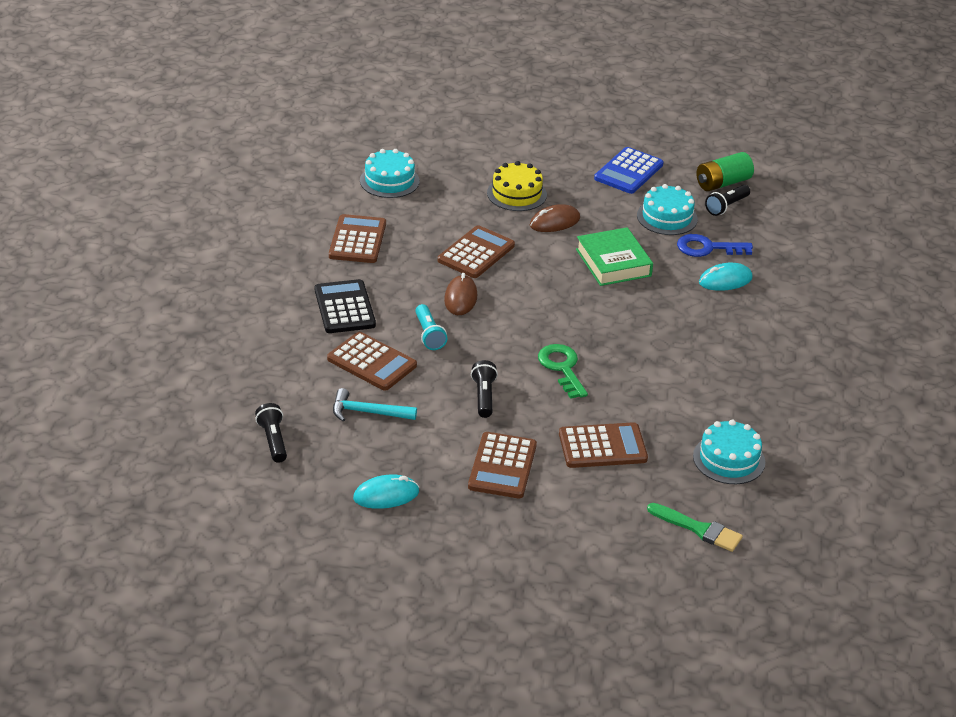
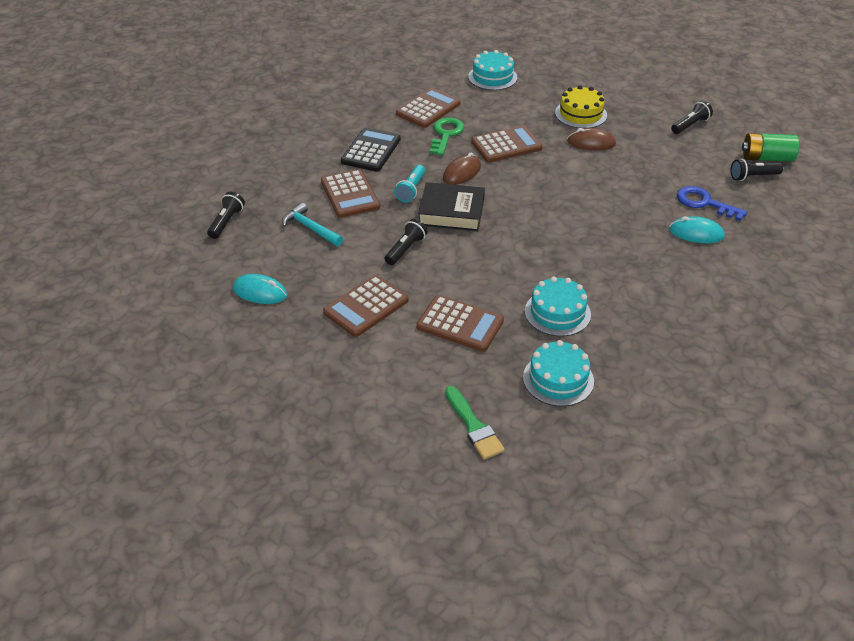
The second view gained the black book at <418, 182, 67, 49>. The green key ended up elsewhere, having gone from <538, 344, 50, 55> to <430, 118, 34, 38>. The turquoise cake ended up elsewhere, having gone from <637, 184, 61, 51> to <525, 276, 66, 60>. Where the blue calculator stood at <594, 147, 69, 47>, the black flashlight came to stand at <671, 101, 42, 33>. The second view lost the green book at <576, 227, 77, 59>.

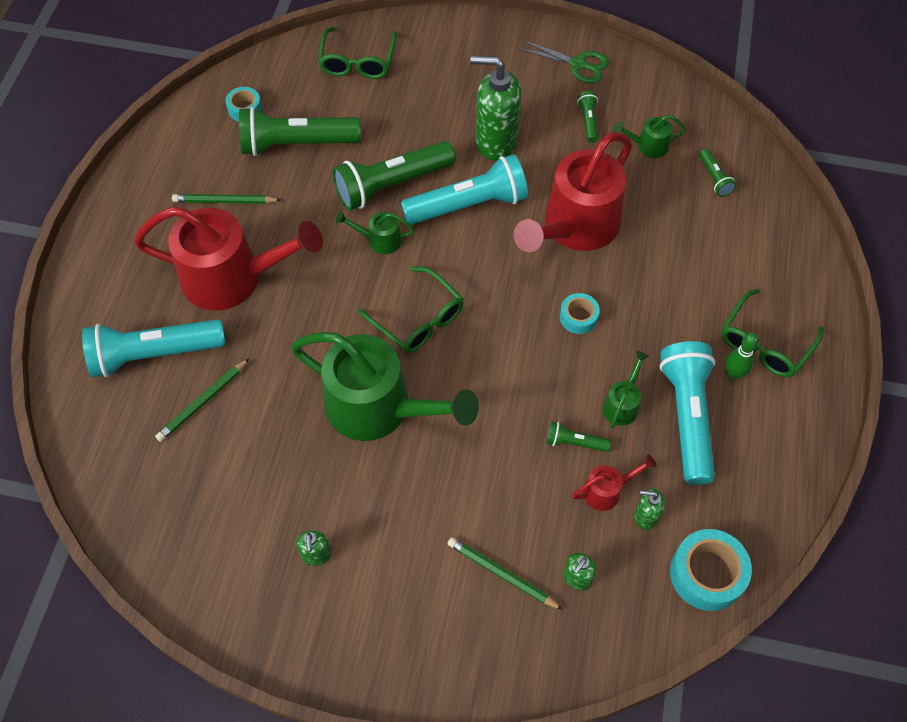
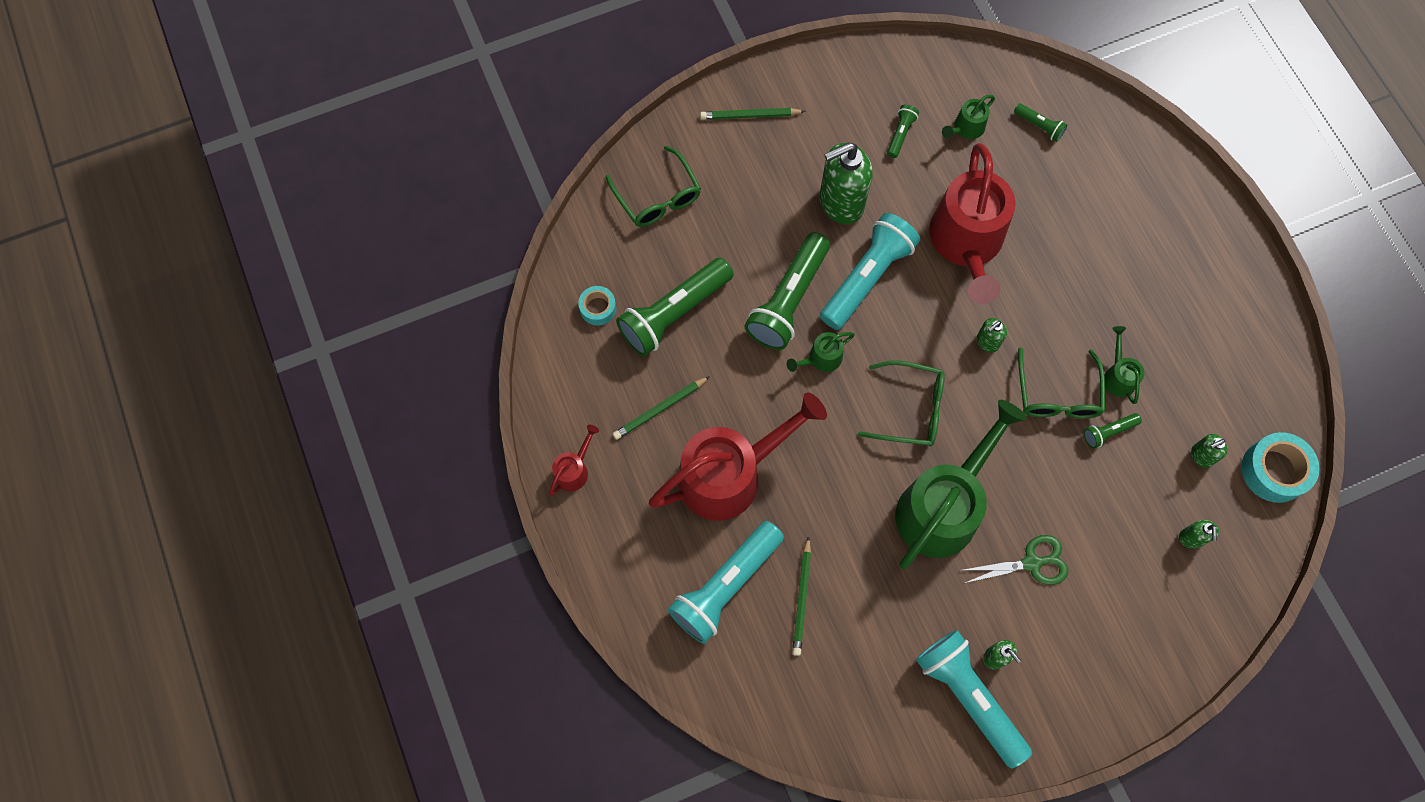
The red watering can ended up elsewhere, having gone from <572, 454, 84, 57> to <549, 425, 50, 71>. The green pencil ended up elsewhere, having gone from <448, 537, 115, 73> to <700, 108, 106, 12>. The green flashlight at <577, 91, 21, 52> ended up facing another way, 60 degrees clockwise from before. The green watering can at <291, 332, 188, 109> ended up facing another way, 45 degrees counterclockwise from before. The turquoise flashlight ended up elsewhere, having gone from <660, 341, 56, 144> to <916, 630, 116, 139>. The green scissors ended up elsewhere, having gone from <519, 40, 90, 44> to <963, 535, 106, 50>. The second view gained the green soap dispenser at <977, 318, 30, 34>. The green glasses ended up elsewhere, having gone from <721, 289, 103, 88> to <1018, 347, 87, 71>. The second view lost the turquoise tape at <560, 293, 40, 41>. The second view lost the green bowling pin at <725, 333, 34, 47>.

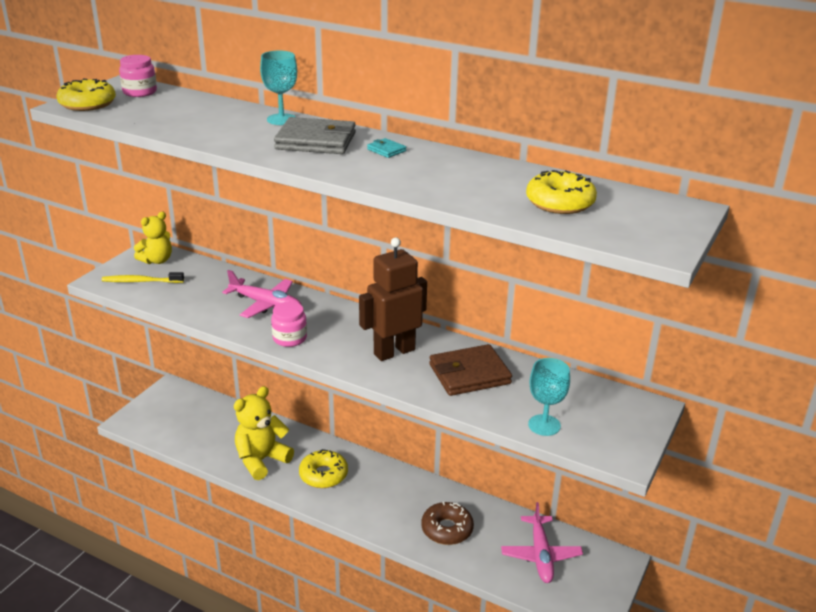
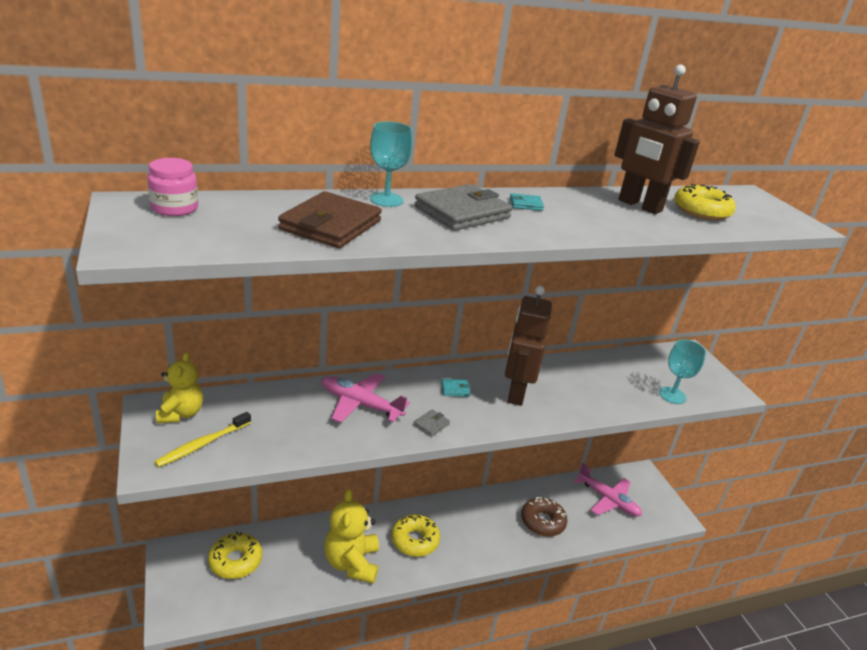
The yellow donut ended up elsewhere, having gone from <56, 79, 60, 32> to <208, 532, 54, 47>. The brown wallet ended up elsewhere, having gone from <429, 344, 83, 52> to <278, 191, 104, 57>. The pink plane at <222, 270, 79, 48> ended up facing another way, 135 degrees counterclockwise from before. Where the pink jar stood at <271, 302, 36, 45>, the grey wallet came to stand at <413, 409, 37, 28>. The second view gained the turquoise wallet at <441, 379, 29, 18>. The second view gained the brown robot at <614, 65, 86, 149>.

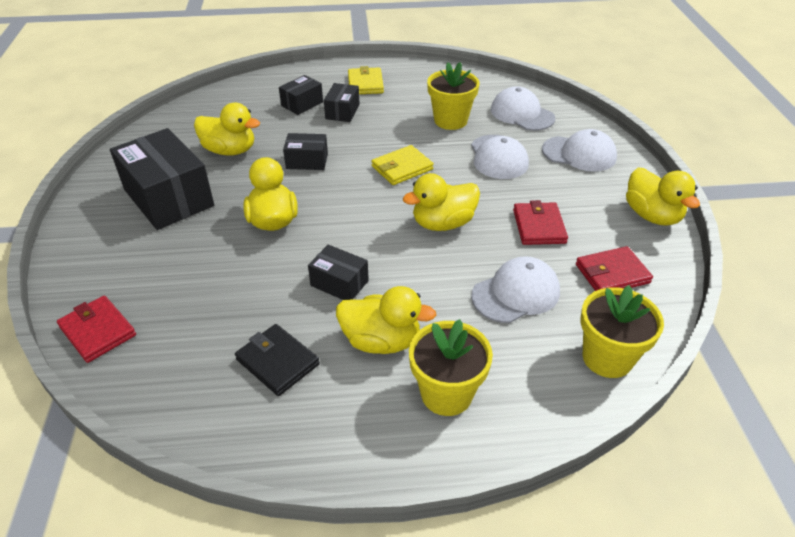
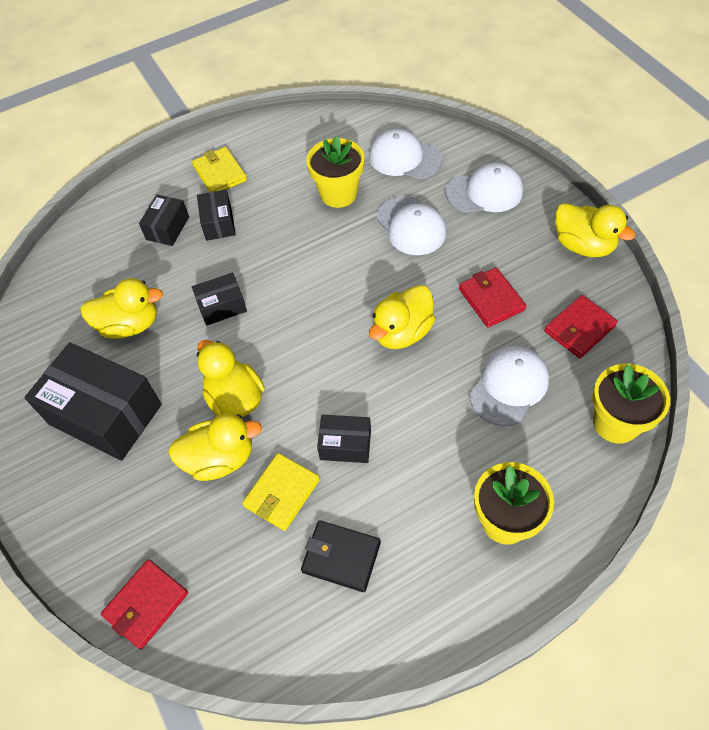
The red wallet at <57, 295, 79, 68> ended up facing another way, 75 degrees counterclockwise from before. The yellow duck ended up elsewhere, having gone from <336, 286, 100, 68> to <168, 413, 94, 68>. The yellow wallet ended up elsewhere, having gone from <371, 145, 63, 40> to <242, 453, 78, 78>.

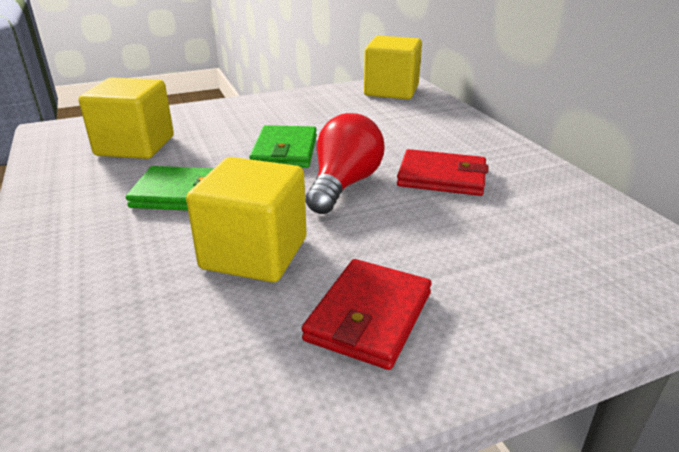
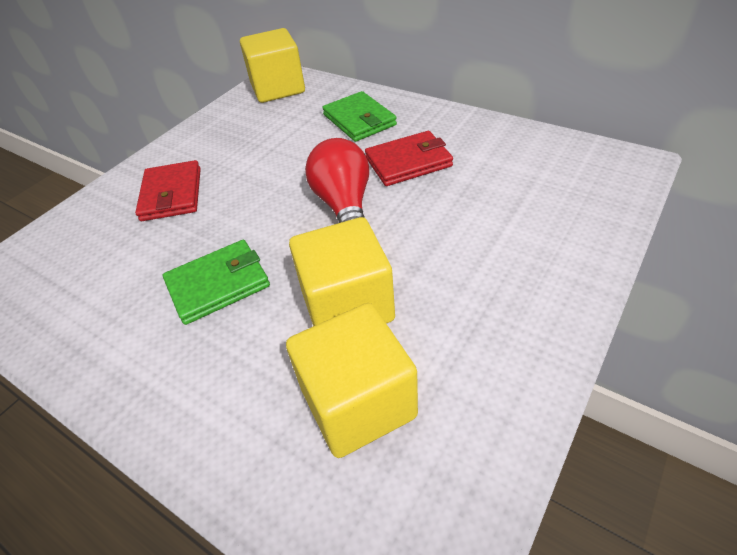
The red wallet ended up elsewhere, having gone from <302, 259, 130, 111> to <135, 160, 66, 61>. The yellow cube ended up elsewhere, having gone from <79, 78, 95, 81> to <286, 303, 132, 155>. The green wallet ended up elsewhere, having gone from <249, 125, 68, 43> to <322, 91, 75, 51>.

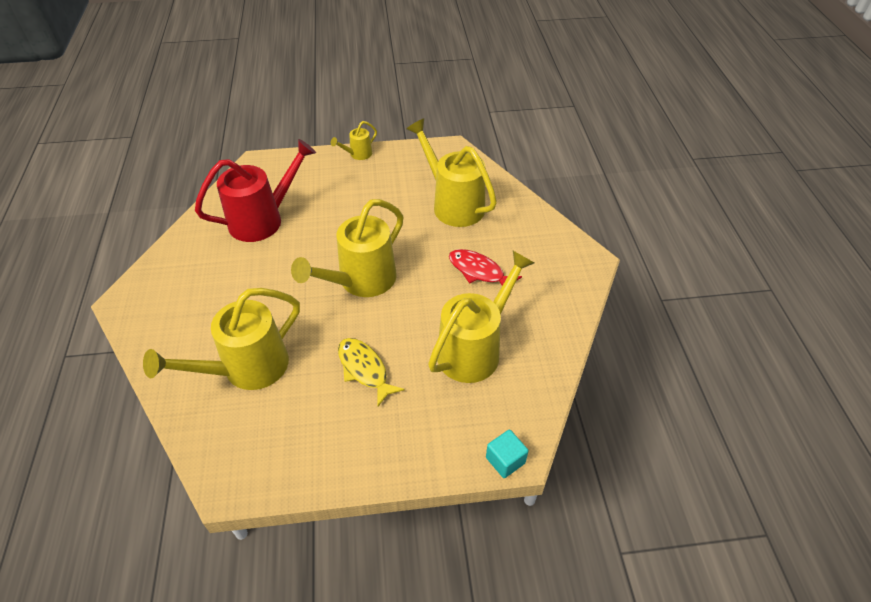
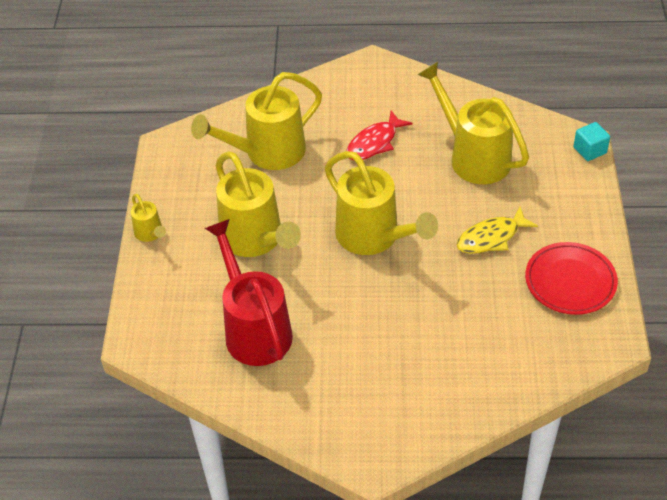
The yellow watering can ended up elsewhere, having gone from <143, 288, 157, 102> to <216, 151, 85, 106>. The second view gained the red plate at <525, 242, 93, 73>.

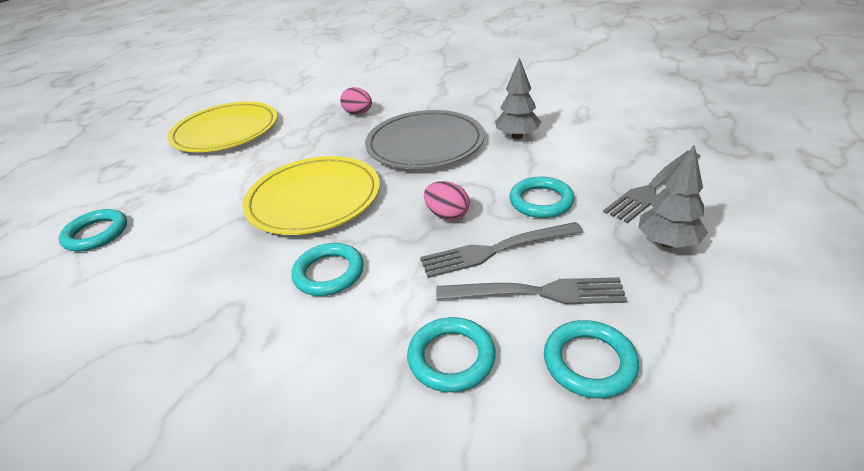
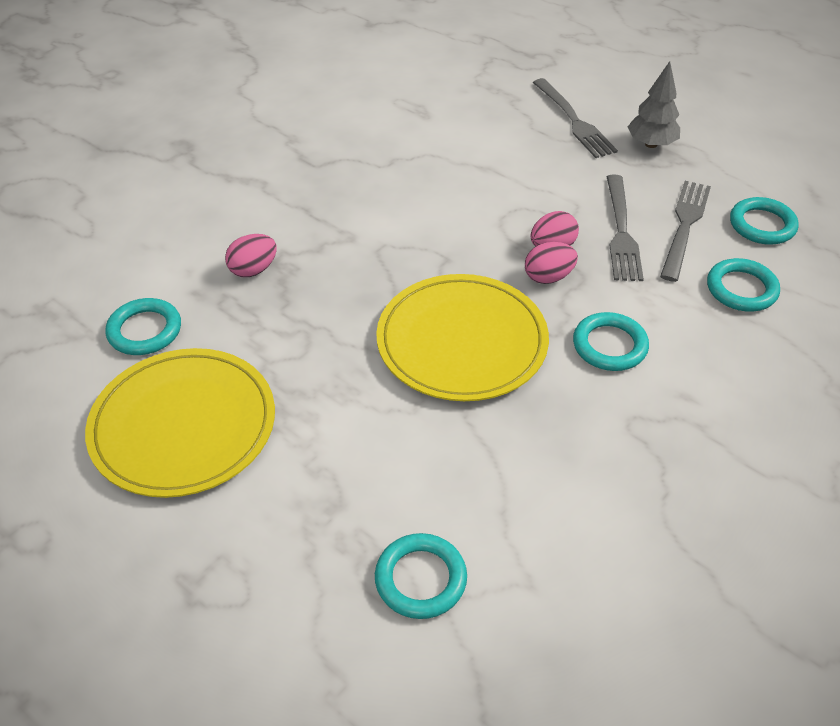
The turquoise ring ended up elsewhere, having gone from <509, 177, 65, 41> to <105, 298, 76, 57>. The second view gained the pink egg at <525, 242, 53, 42>. The second view lost the grey plate at <365, 110, 120, 59>. The second view lost the grey tree at <495, 57, 46, 82>.

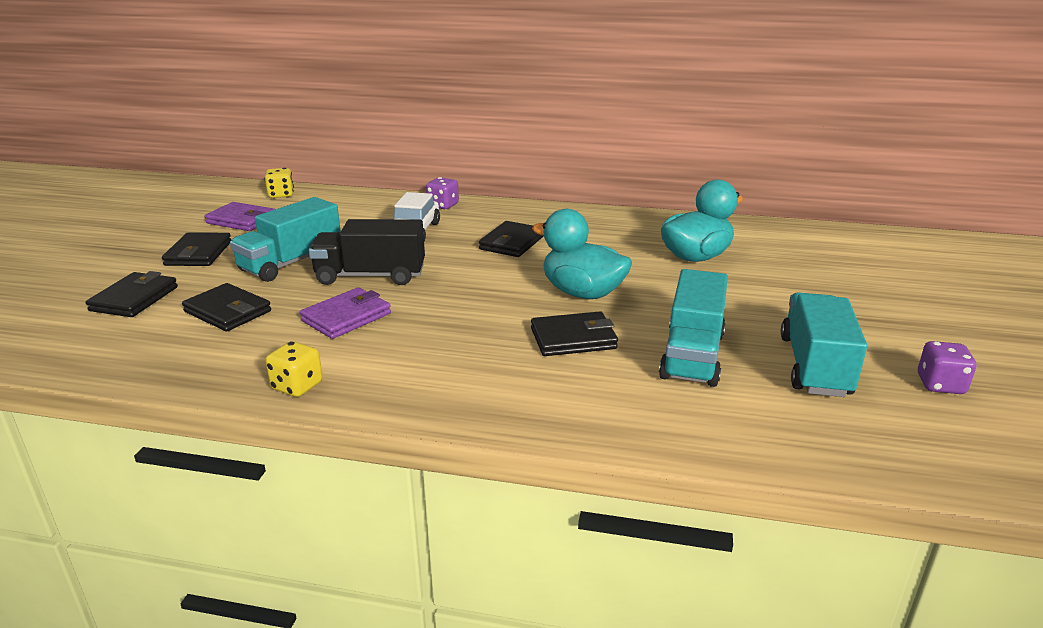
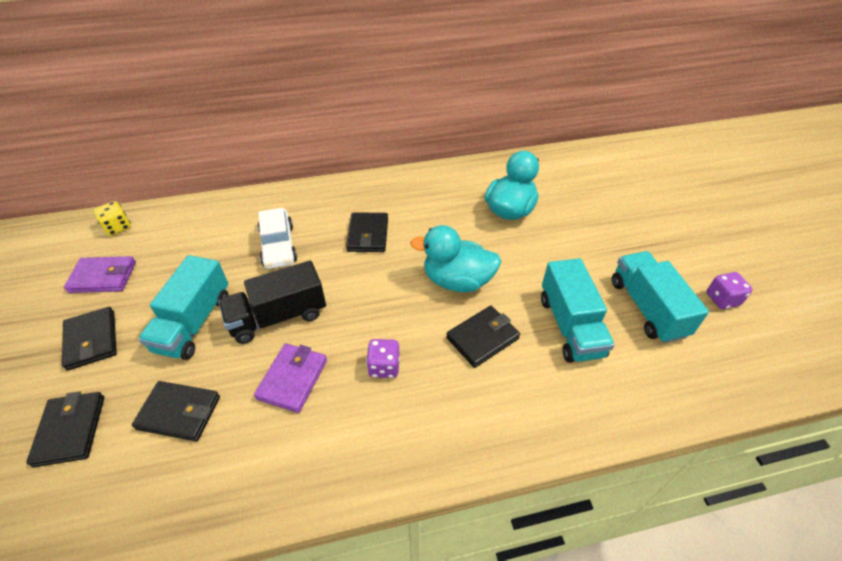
The purple dice ended up elsewhere, having gone from <426, 177, 33, 33> to <366, 339, 34, 39>. The second view lost the yellow dice at <265, 341, 58, 56>.

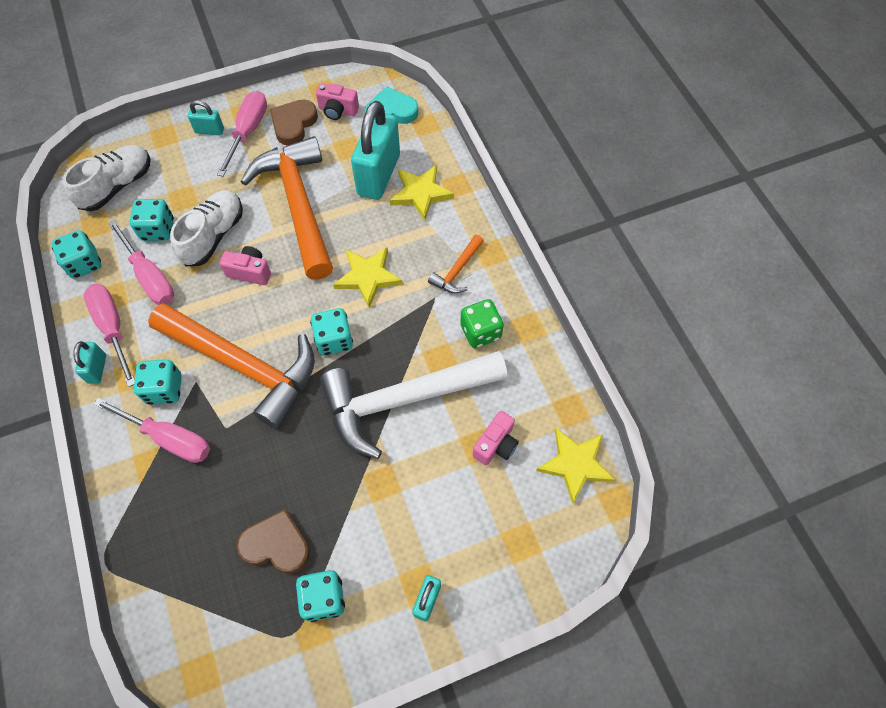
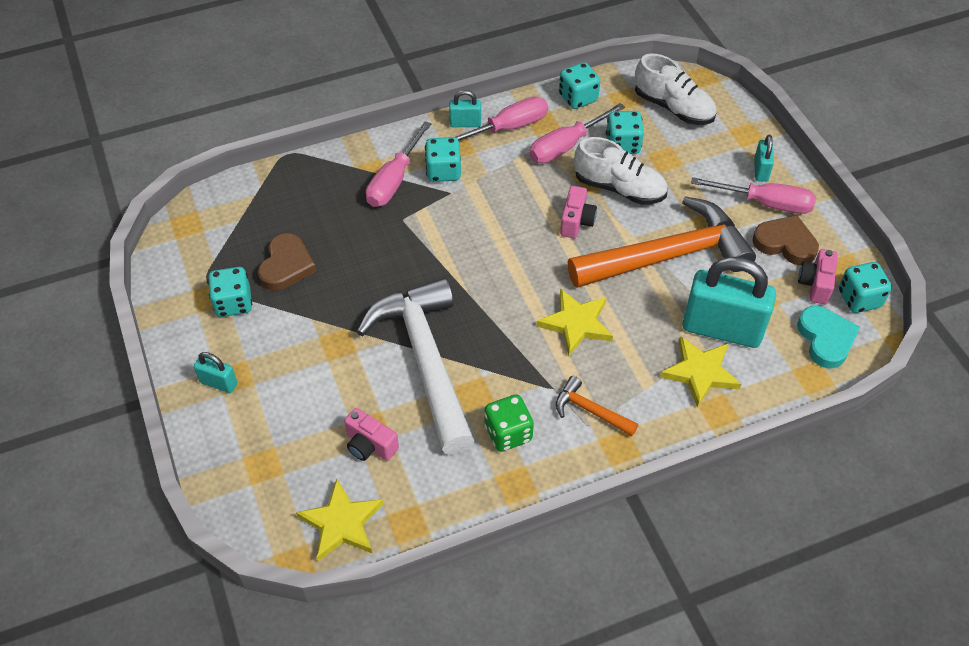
The turquoise dice ended up elsewhere, having gone from <310, 308, 43, 47> to <839, 262, 53, 51>. The second view lost the orange hammer at <148, 303, 167, 126>.

